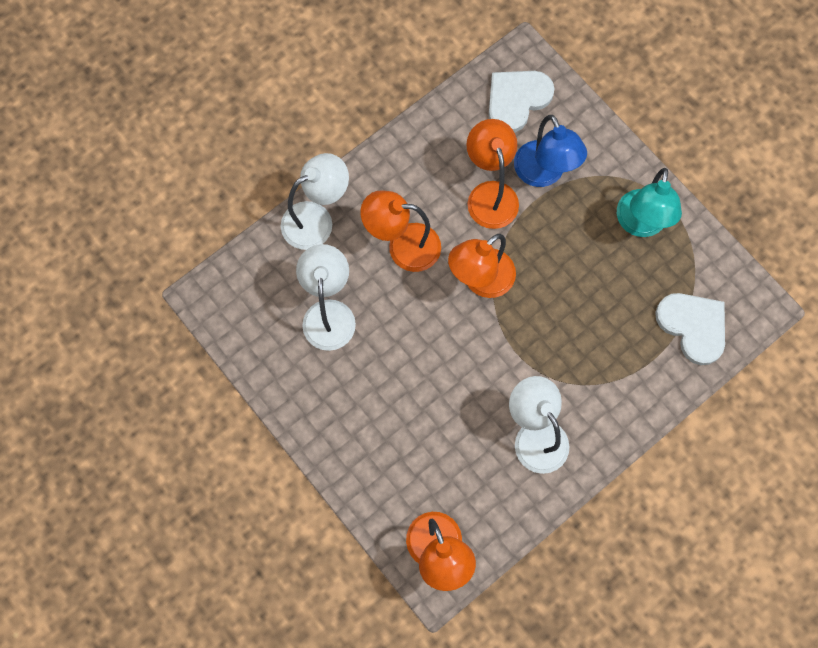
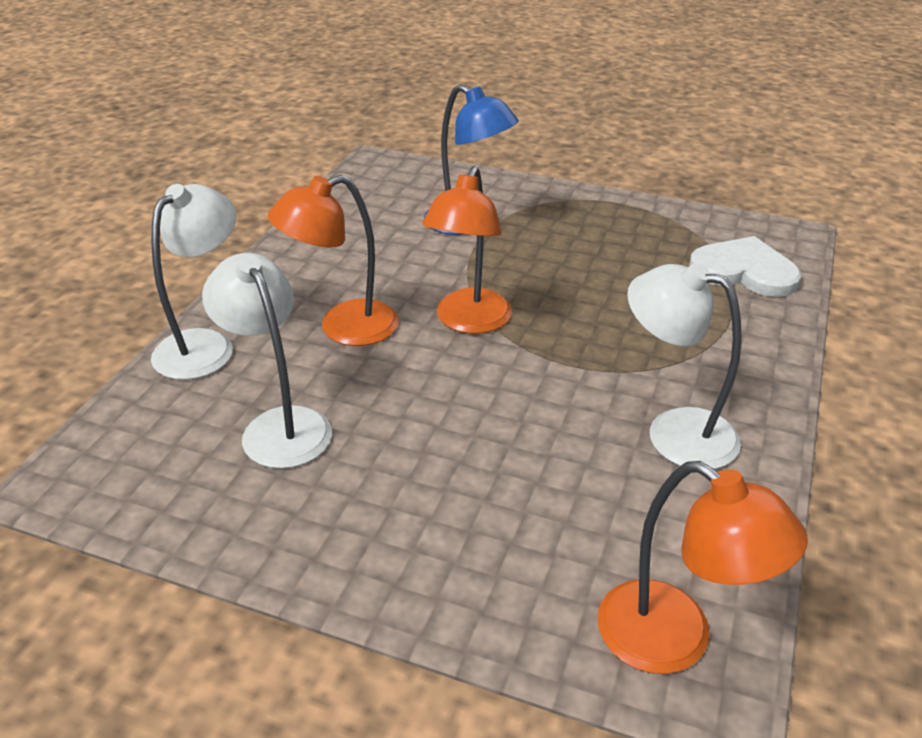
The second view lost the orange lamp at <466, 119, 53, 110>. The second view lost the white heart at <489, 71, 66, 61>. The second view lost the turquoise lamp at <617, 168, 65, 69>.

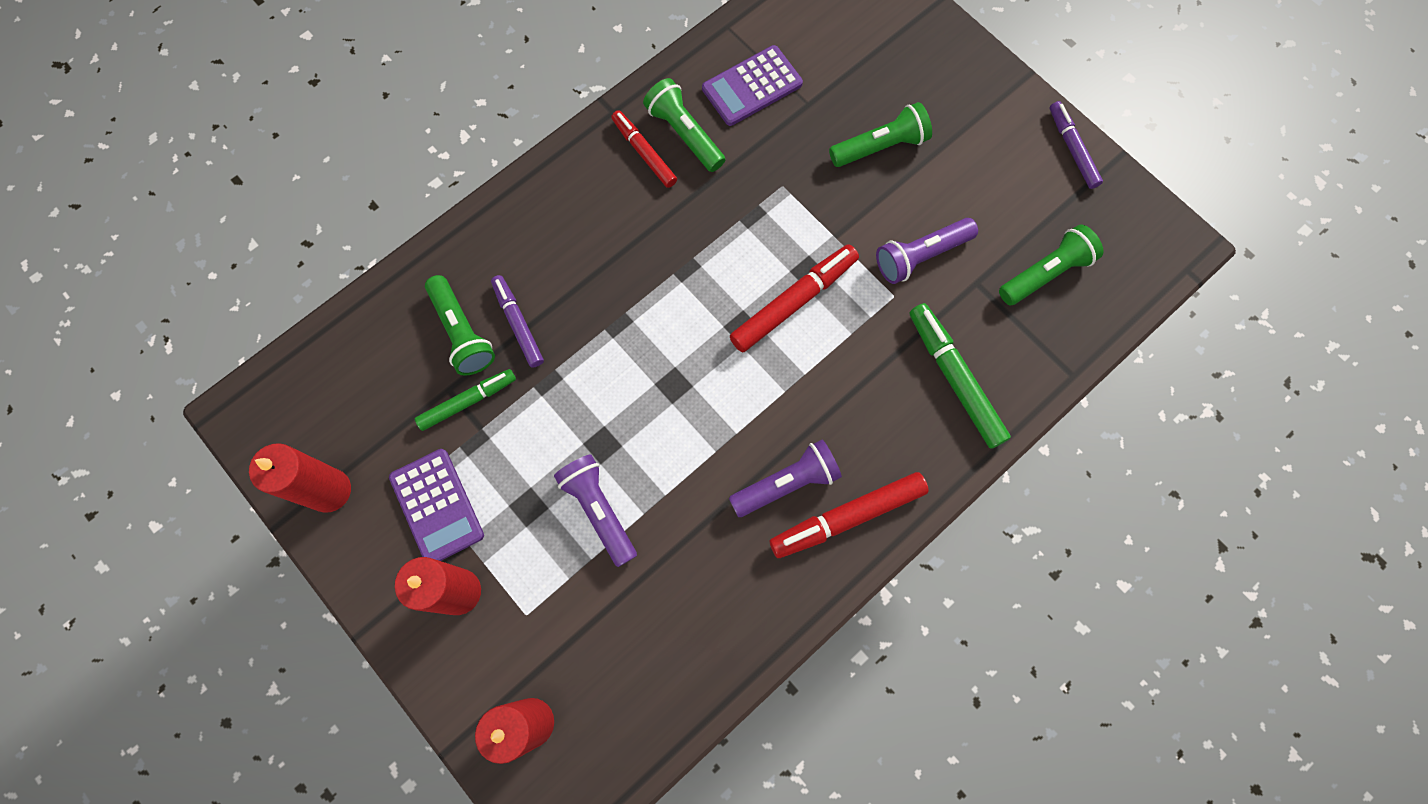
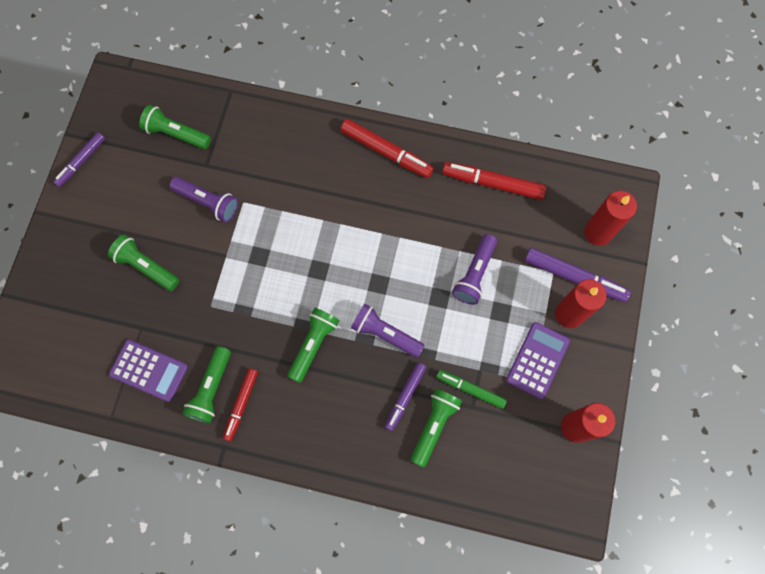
The second view gained the green flashlight at <287, 308, 52, 75>. The purple flashlight ended up elsewhere, having gone from <729, 440, 113, 77> to <351, 304, 74, 54>. The red marker ended up elsewhere, having gone from <730, 244, 129, 108> to <442, 162, 104, 38>. The second view gained the purple marker at <525, 248, 106, 54>. The second view lost the green marker at <909, 303, 102, 146>.

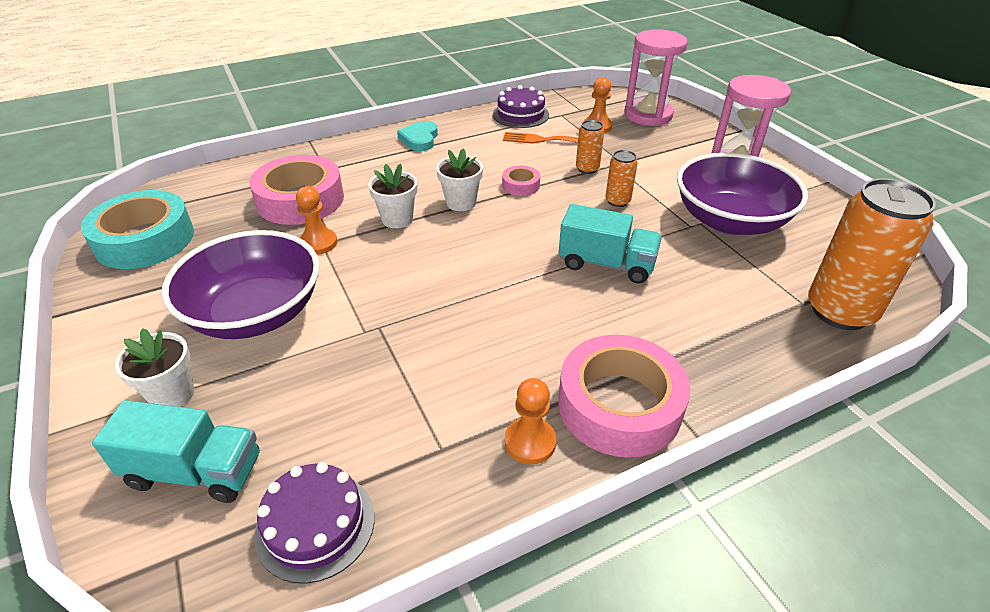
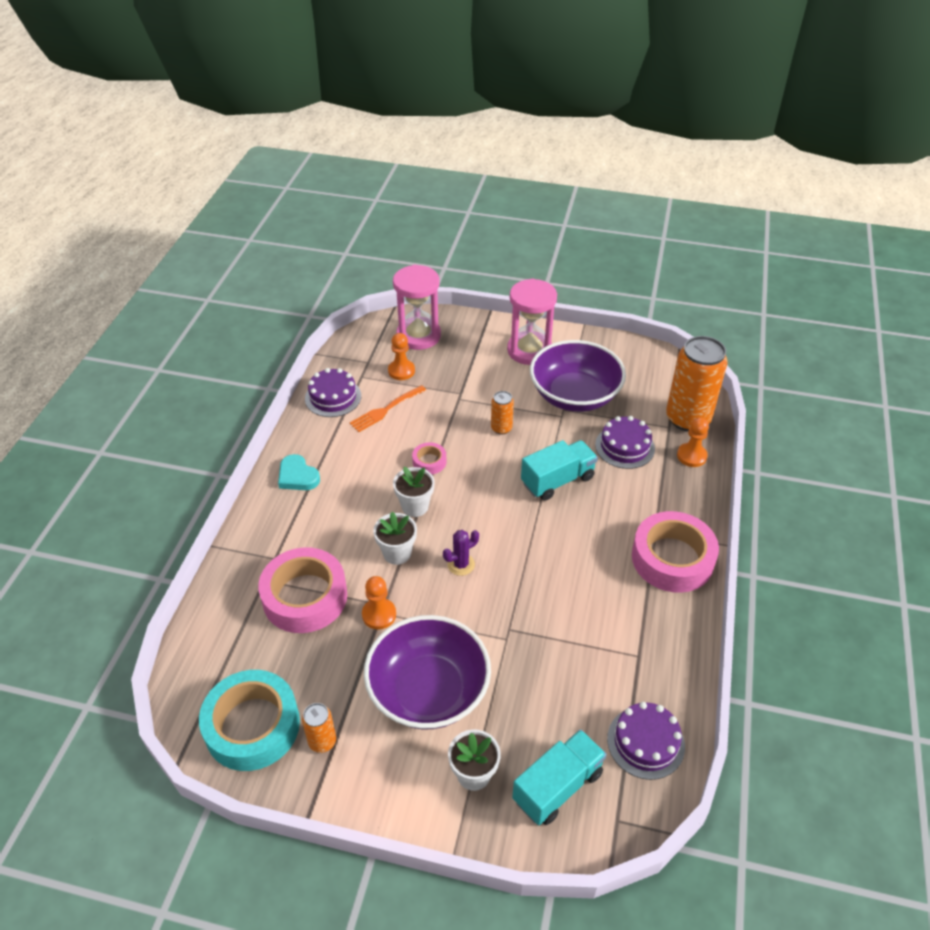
The orange can ended up elsewhere, having gone from <576, 120, 28, 54> to <302, 703, 34, 50>. The second view gained the purple cactus at <443, 530, 36, 46>. The second view gained the purple cake at <595, 416, 60, 53>. The orange pawn ended up elsewhere, having gone from <505, 378, 52, 86> to <677, 417, 32, 50>.

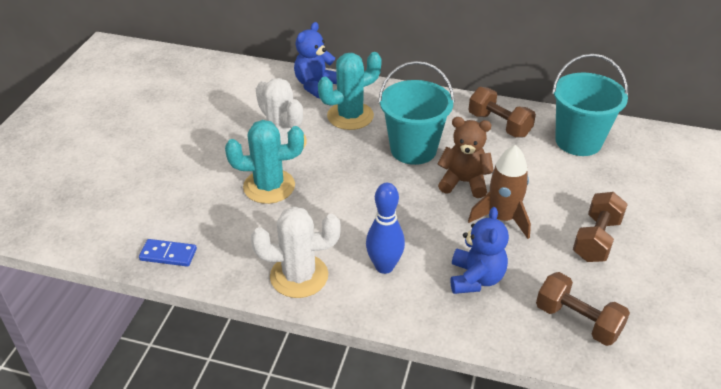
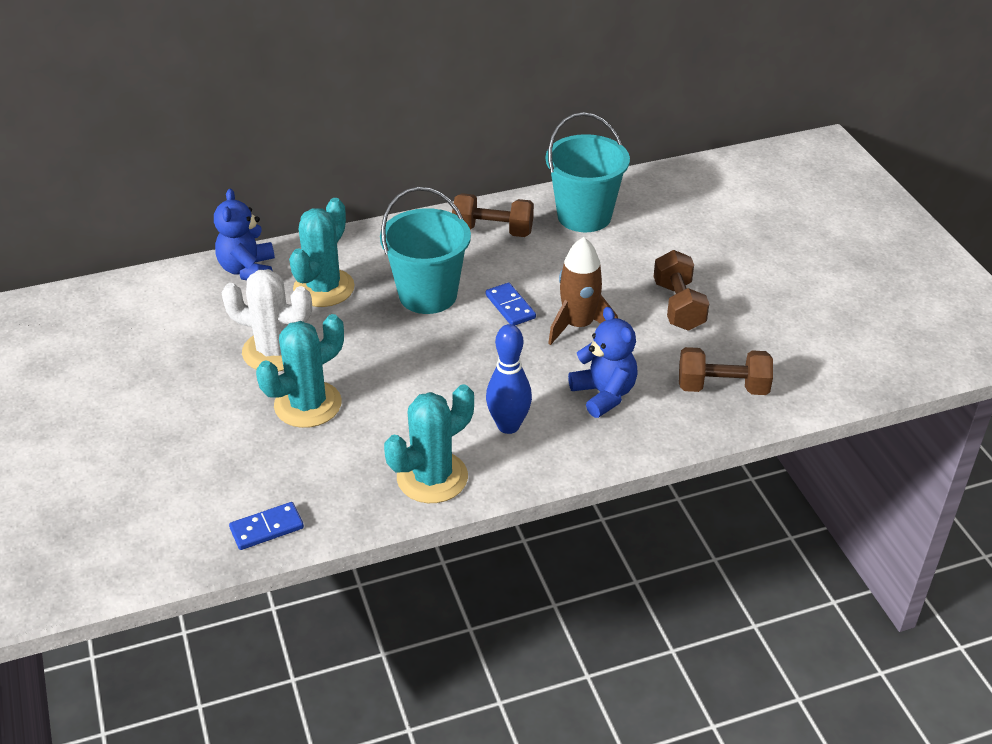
What was the white cactus at <251, 206, 89, 92> turned into the turquoise cactus at <384, 384, 90, 119>. Where the brown teddy bear stood at <438, 117, 56, 81>, the blue domino came to stand at <486, 283, 50, 42>.

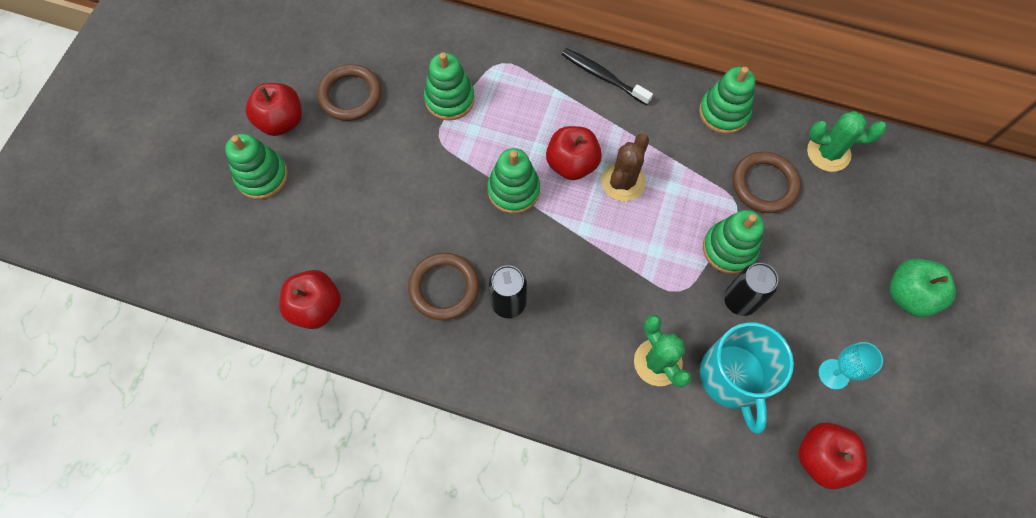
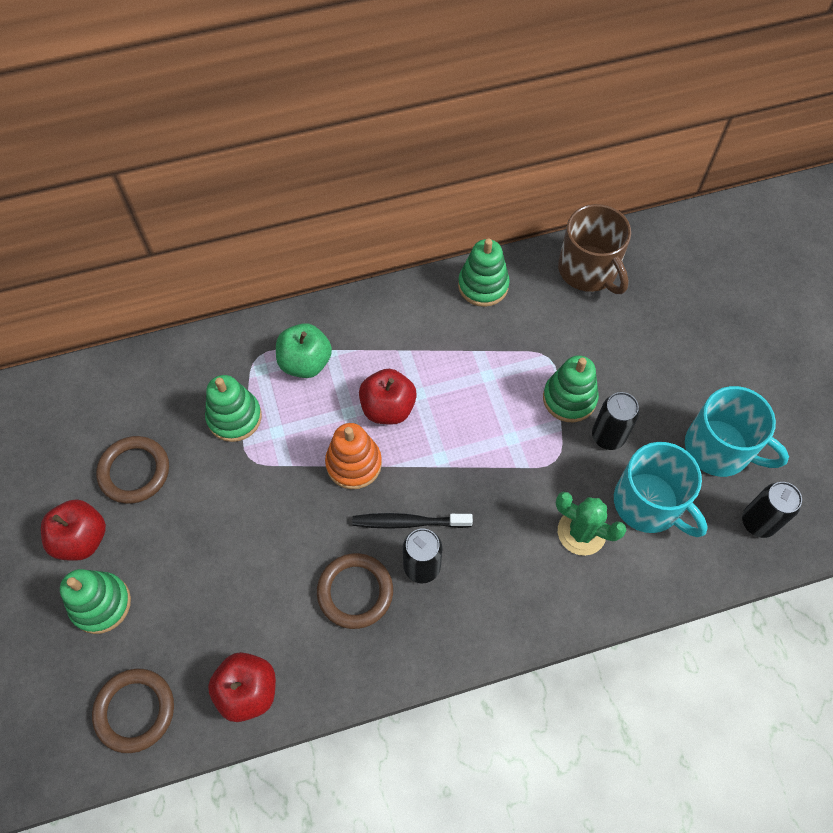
The brown ring ended up elsewhere, having gone from <733, 152, 68, 61> to <92, 669, 82, 84>. The green apple ended up elsewhere, having gone from <889, 259, 67, 58> to <276, 323, 56, 55>. What was the green stacking toy at <487, 148, 53, 66> turned into the orange stacking toy at <325, 423, 57, 66>. The black toothbrush ended up elsewhere, having gone from <562, 48, 91, 57> to <352, 513, 121, 16>. Where the green cactus stood at <807, 111, 79, 61>, the brown mug came to stand at <558, 204, 73, 90>. Where the turquoise goblet stood at <818, 342, 65, 47>, the turquoise mug came to stand at <685, 386, 104, 91>. Where the red apple stood at <798, 422, 69, 67>, the black can came to stand at <742, 482, 60, 56>. The second view lost the brown cactus at <601, 134, 48, 67>.

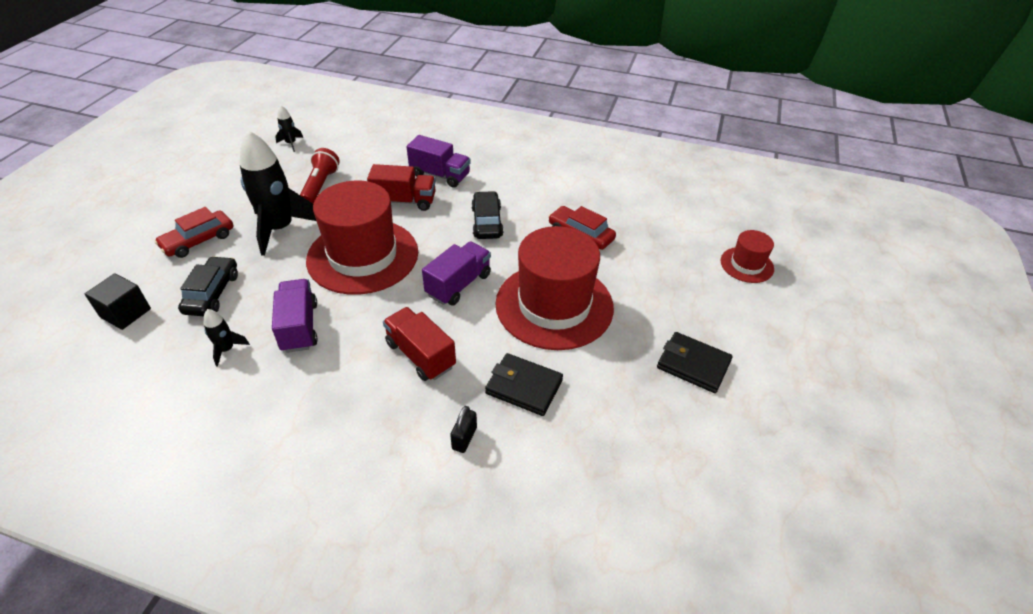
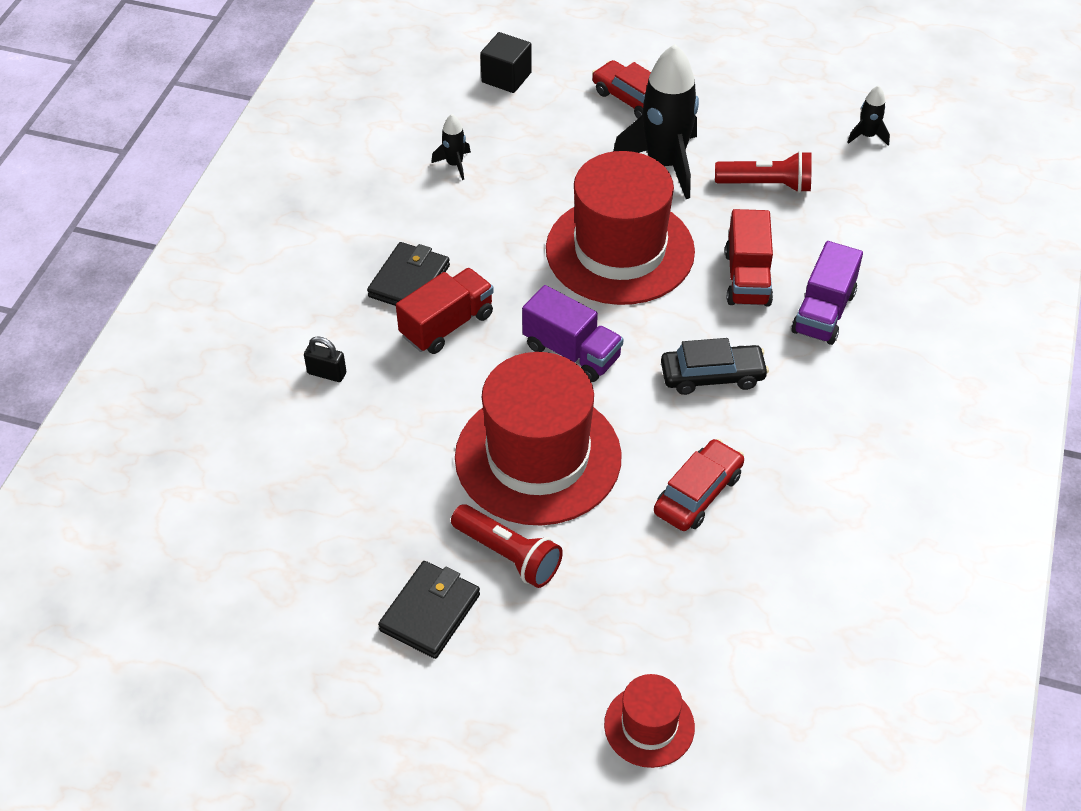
The black wallet ended up elsewhere, having gone from <485, 353, 78, 63> to <367, 242, 83, 64>. The second view gained the red flashlight at <451, 504, 112, 84>. The second view lost the black car at <178, 256, 60, 60>. The second view lost the purple truck at <272, 279, 46, 74>.

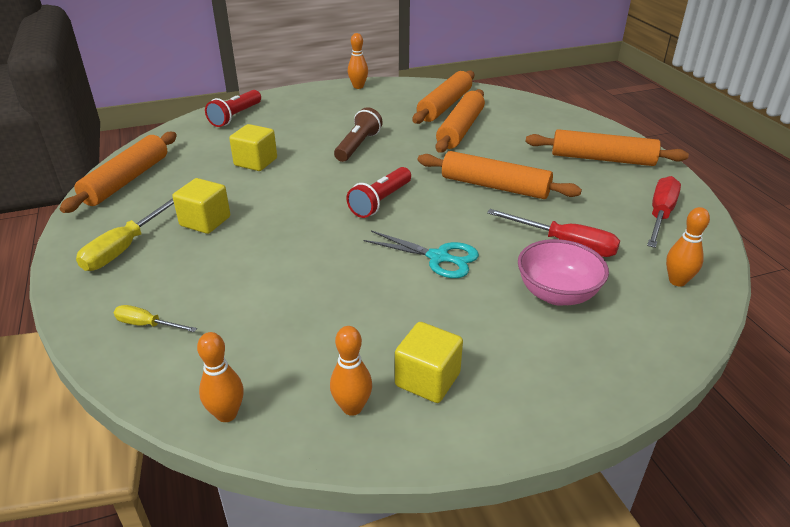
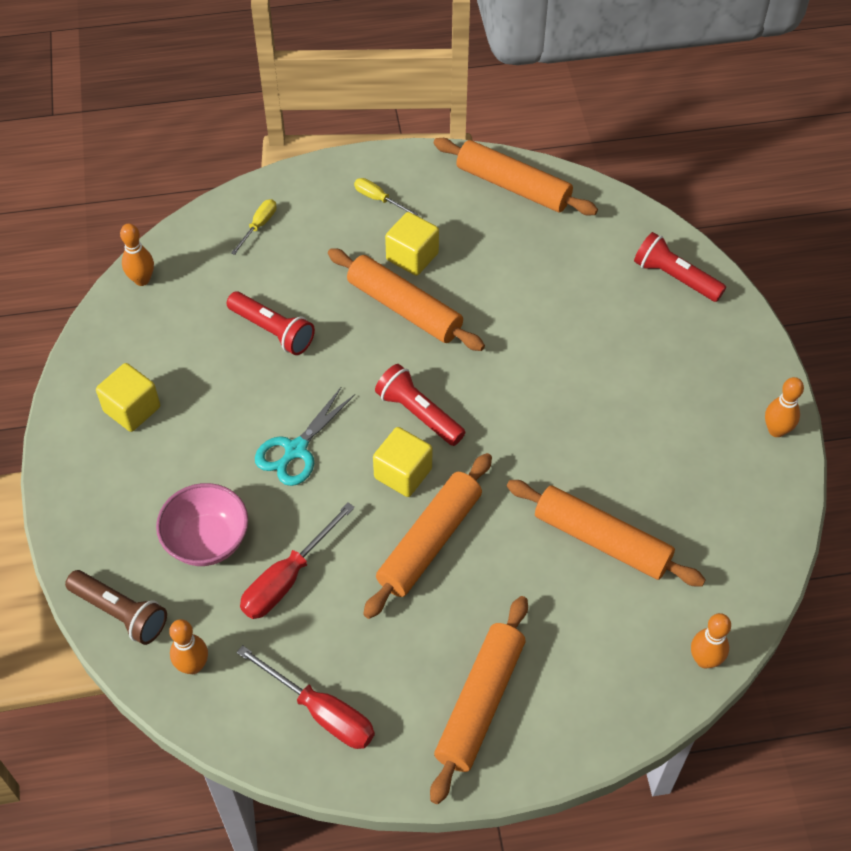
The brown flashlight ended up elsewhere, having gone from <334, 107, 49, 55> to <65, 570, 102, 75>. The second view gained the red flashlight at <227, 292, 88, 63>. The orange rolling pin ended up elsewhere, having gone from <413, 70, 61, 54> to <328, 248, 157, 103>. The size of the yellow screwdriver at <76, 198, 98, 73> changed by a factor of 0.57. The yellow cube ended up elsewhere, having gone from <229, 124, 48, 47> to <373, 427, 59, 70>. The orange bowling pin ended up elsewhere, having gone from <330, 326, 42, 90> to <691, 613, 40, 56>.

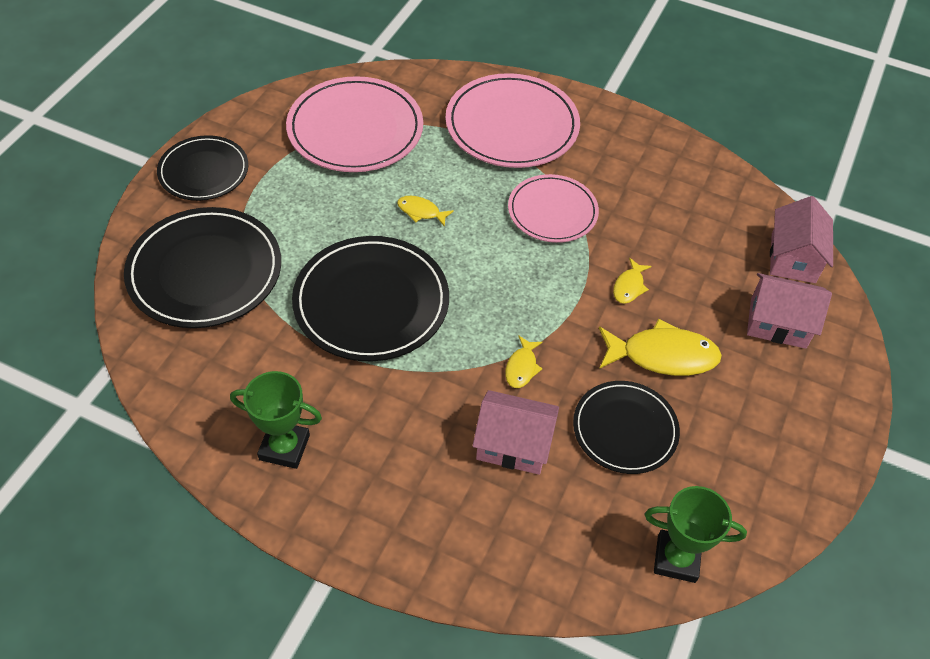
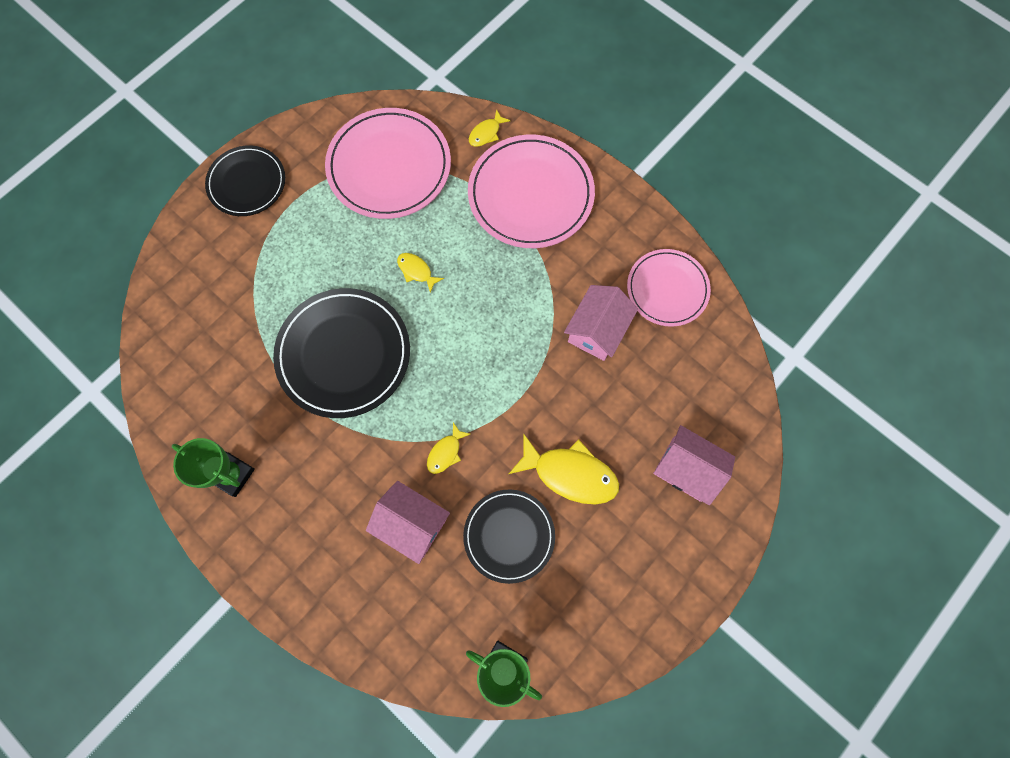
The yellow fish ended up elsewhere, having gone from <613, 258, 39, 46> to <469, 109, 42, 38>. The pink house ended up elsewhere, having gone from <770, 196, 63, 87> to <564, 285, 74, 76>. The pink plate ended up elsewhere, having gone from <508, 174, 91, 69> to <627, 249, 84, 78>. The second view lost the black plate at <124, 207, 157, 121>.

